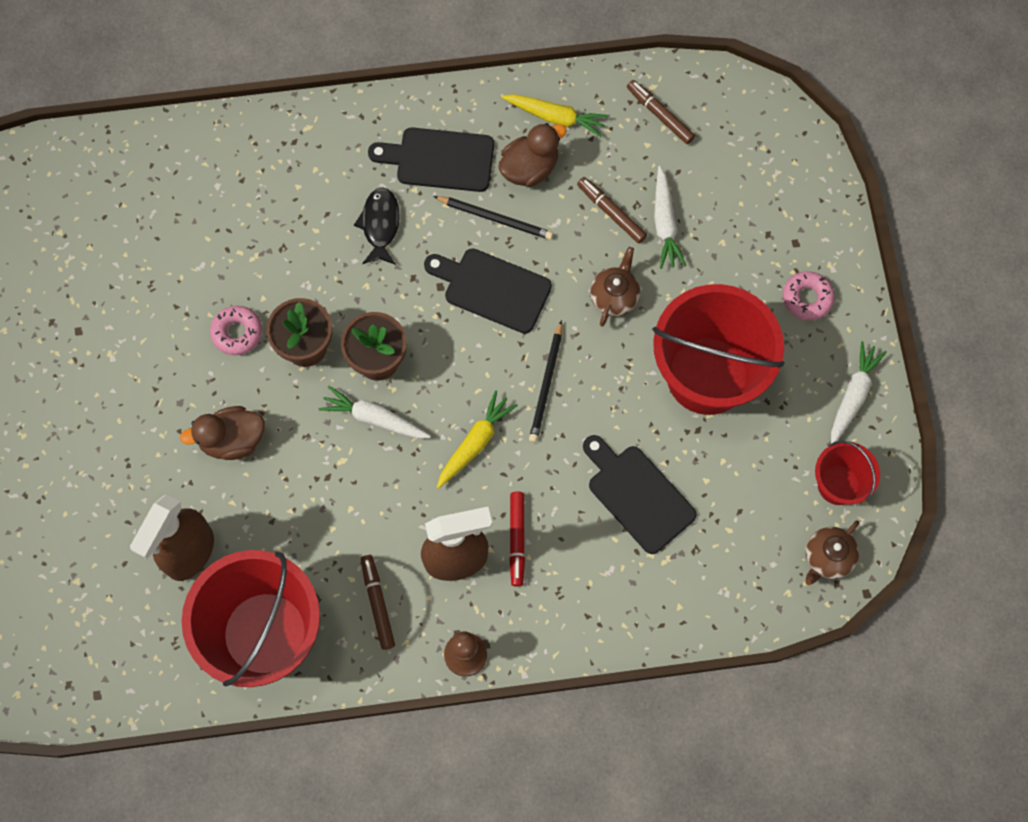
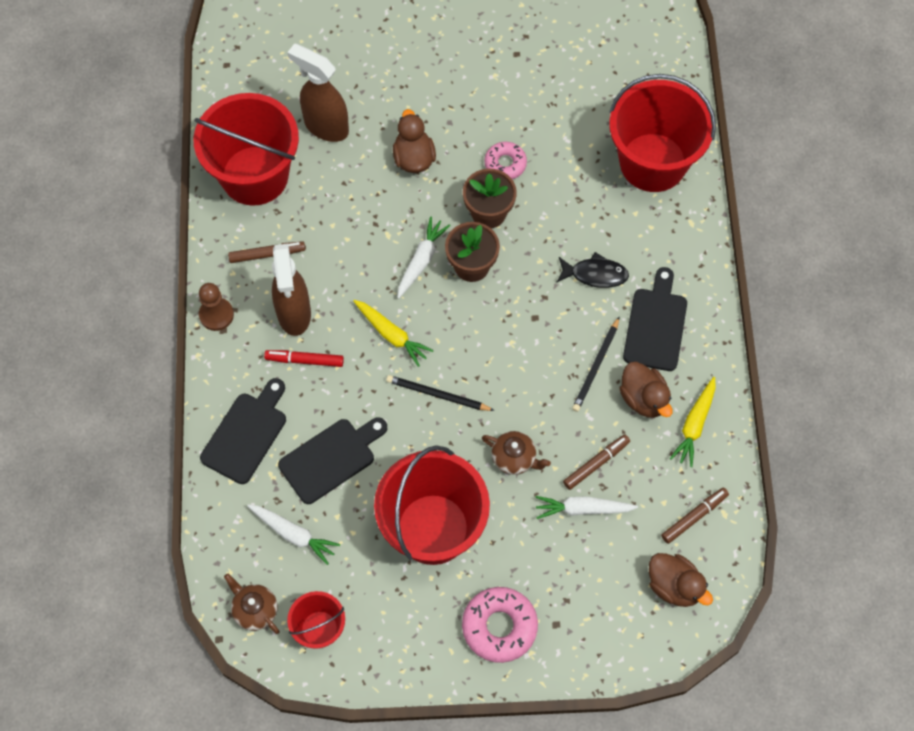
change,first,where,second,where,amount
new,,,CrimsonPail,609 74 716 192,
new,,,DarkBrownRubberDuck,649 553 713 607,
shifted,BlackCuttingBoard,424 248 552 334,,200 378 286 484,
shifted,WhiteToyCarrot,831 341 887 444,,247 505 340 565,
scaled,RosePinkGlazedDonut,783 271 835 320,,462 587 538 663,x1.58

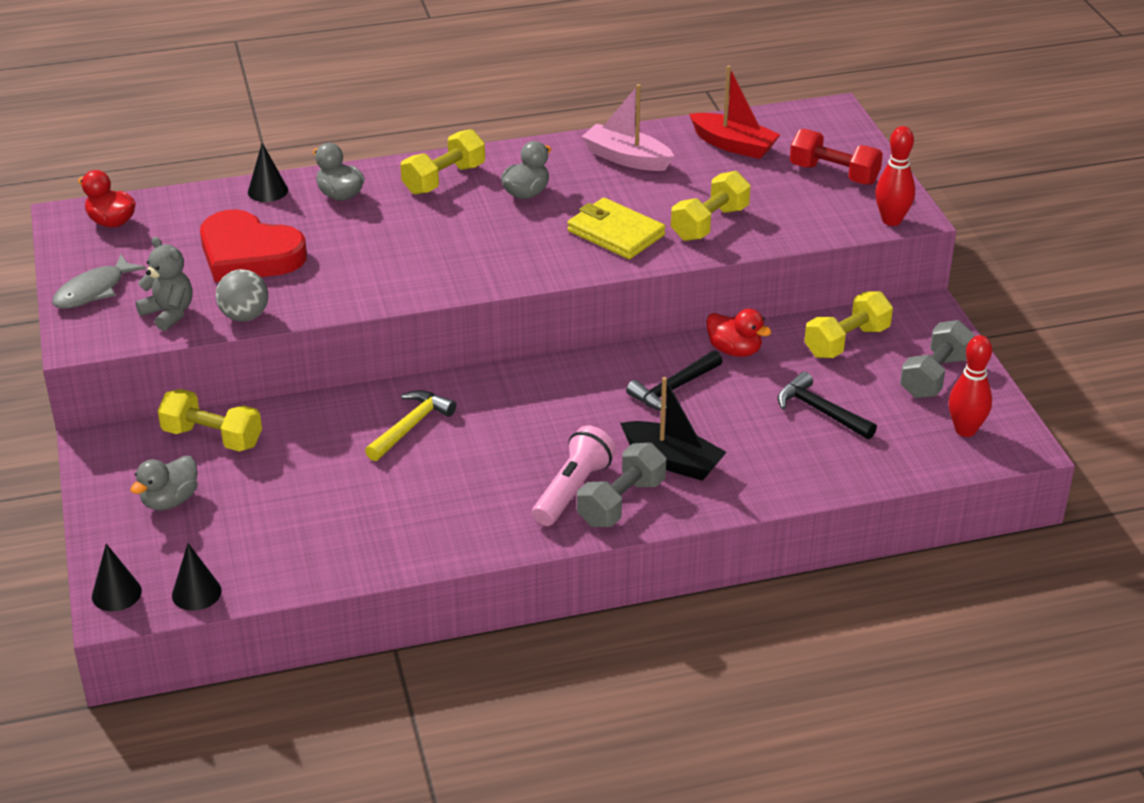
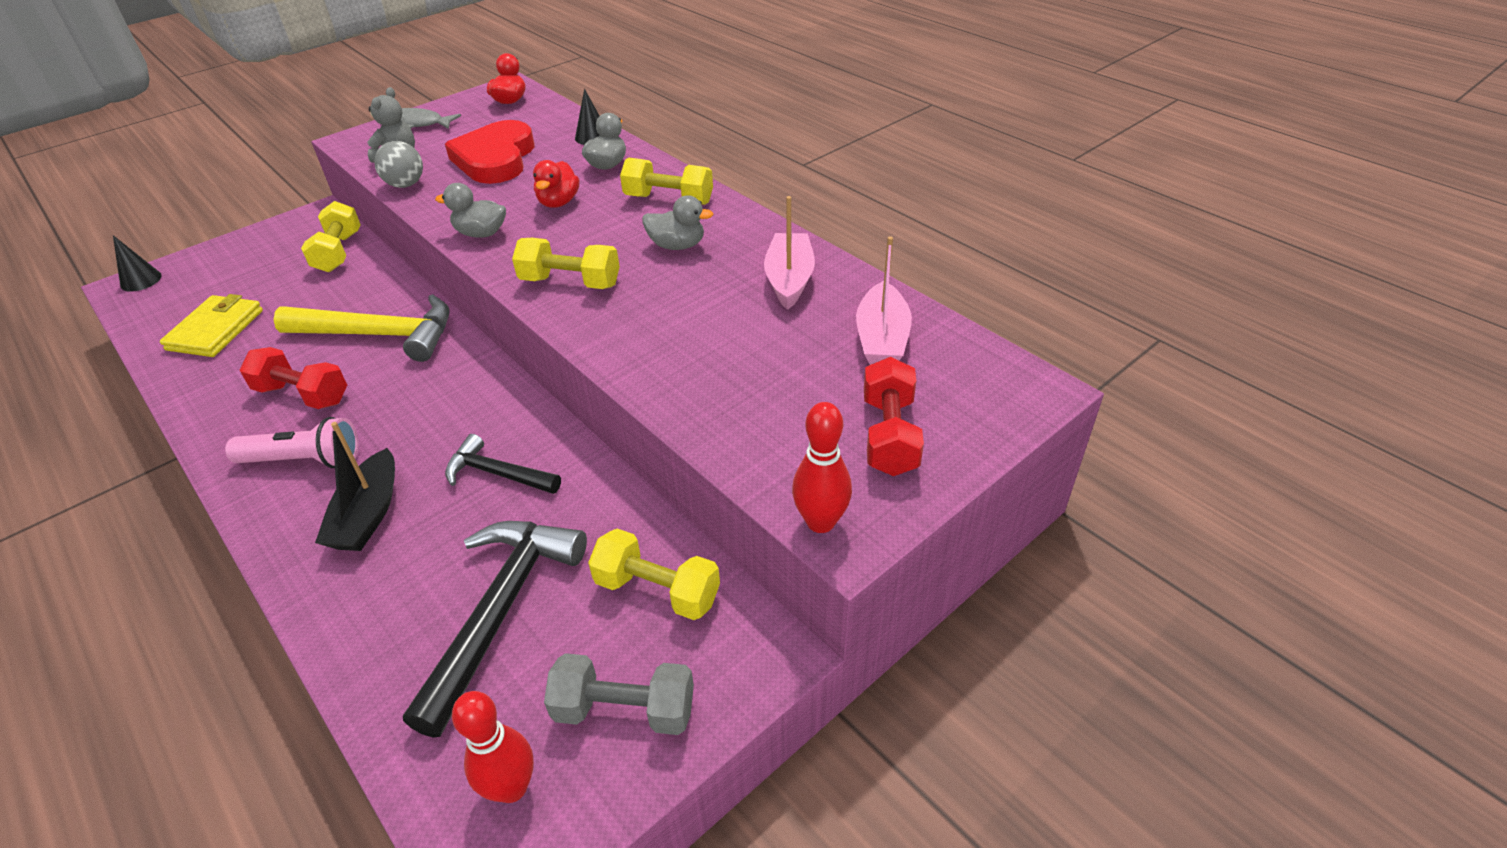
change,first,where,second,where,amount
gone,BlackConeShape,172 543 222 611,,,
gone,AshGreyHandWeight,577 443 666 527,,,
new,,,CrimsonHandWeight,240 347 347 409,
shifted,AshGreyRubberDuck,130 456 198 510,,435 183 506 238,
shifted,YellowWallet,568 198 665 259,,160 294 263 357,
shifted,YellowHandWeight,671 171 751 241,,512 238 620 289,
shifted,CrimsonRubberDuck,706 309 772 357,,533 160 579 208,
repainted,CrimsonToyBoat,689 65 781 159,RosePinkToyBoat,856 236 912 365,
scaled,YellowCarpenter'sHammer,365 390 456 461,,273 294 450 362,x1.72
scaled,BlackCarpenter'sHammer,777 372 877 439,,403 521 587 738,x1.72

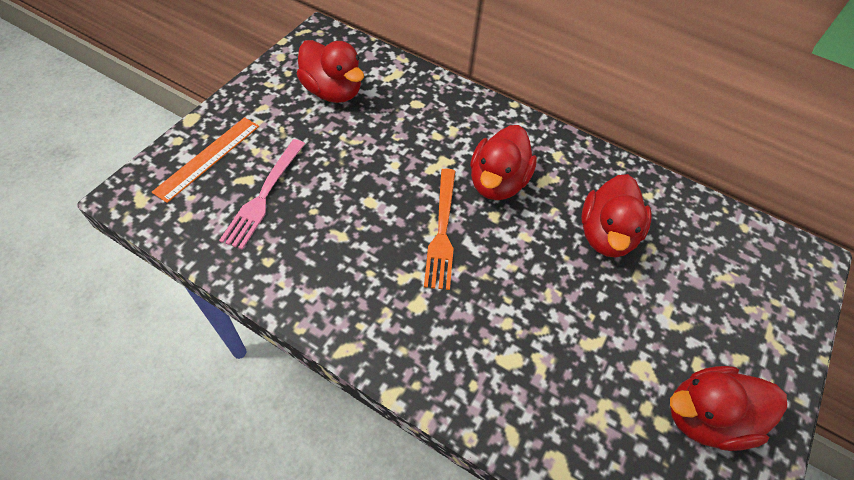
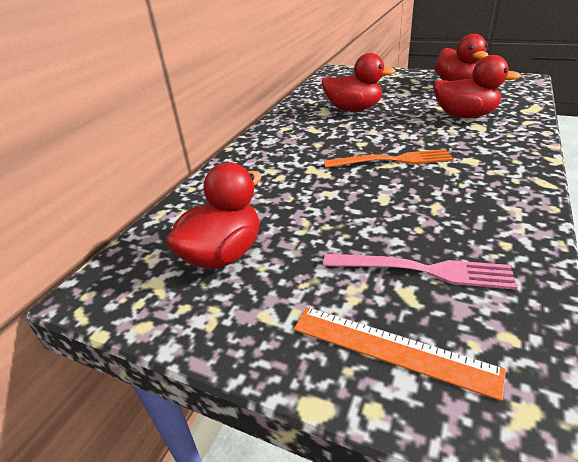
change,first,where,second,where,amount
shifted,CrimsonRubberDuck,470 125 537 200,,433 55 521 118,

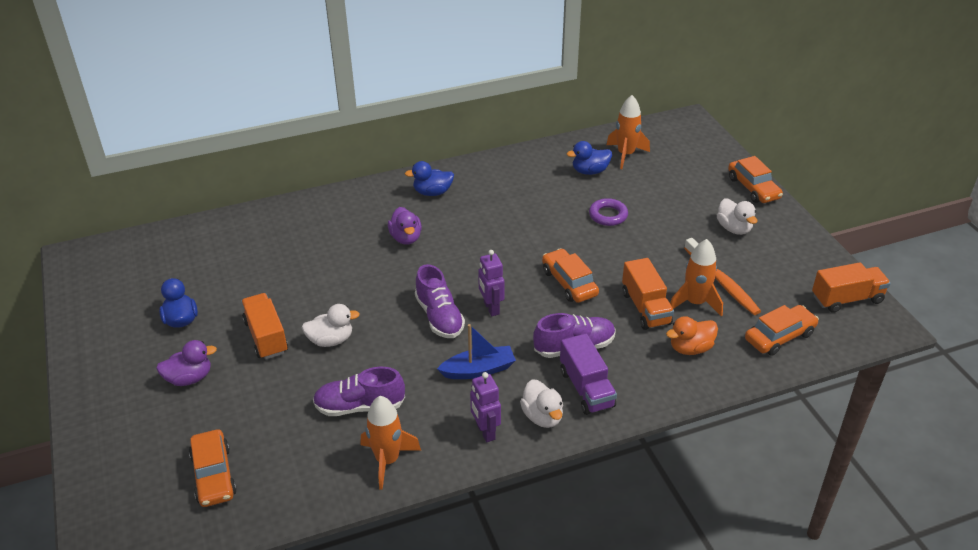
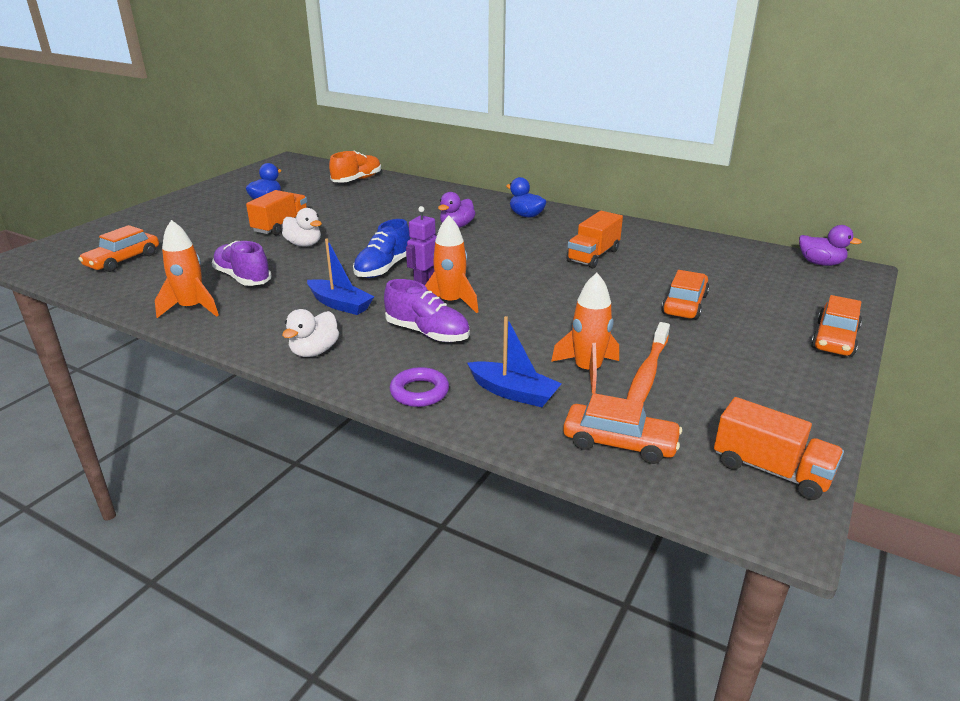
change,first,where,second,where,amount
gone,RoyalPurpleRobot,470 372 501 442,,,
gone,RoyalPurpleLorry,560 333 617 415,,,
gone,CobaltRubberDuck,567 141 612 175,,,
gone,WhiteRubberDuck,717 198 757 235,,,
new,,,OrangeColouredSneaker,329 151 381 183,
shifted,RoyalPurpleRubberDuck,156 340 217 386,,799 225 862 266,
shifted,OrangeColouredCar,542 248 599 303,,661 270 709 320,
shifted,RoyalPurpleTorus,589 198 628 226,,390 367 449 407,
shifted,OrangeColouredToyRocket,606 95 650 169,,425 215 479 313,
shifted,OrangeColouredLorry,622 258 674 330,,566 211 623 268,
swapped,OrangeColouredRubberDuck,666 316 718 355,CobaltToyBoat,467 316 562 407,
repainted,RoyalPurpleSneaker,415 264 465 338,CobaltSneaker,353 219 410 278,

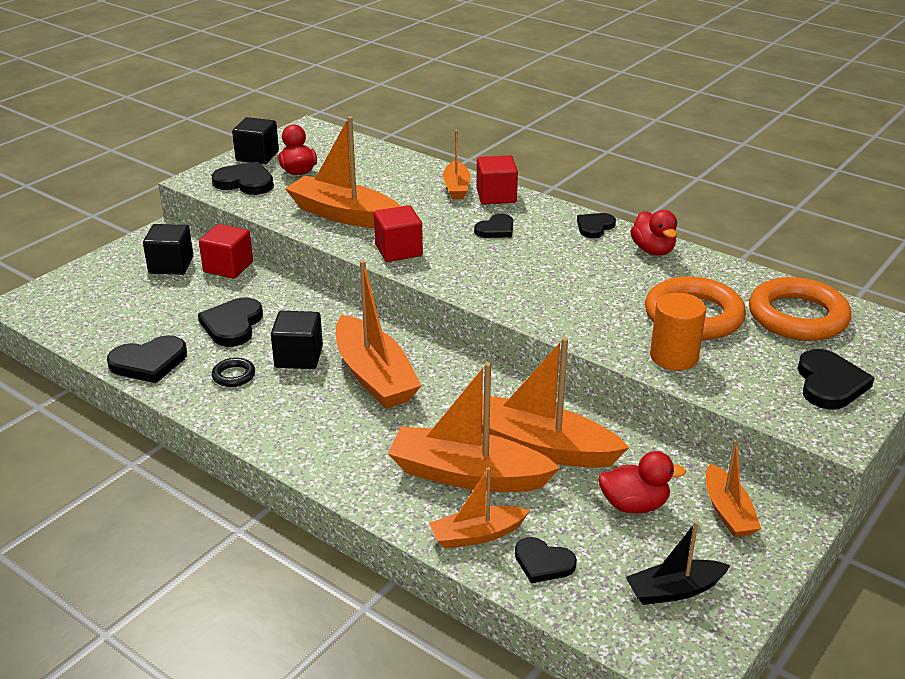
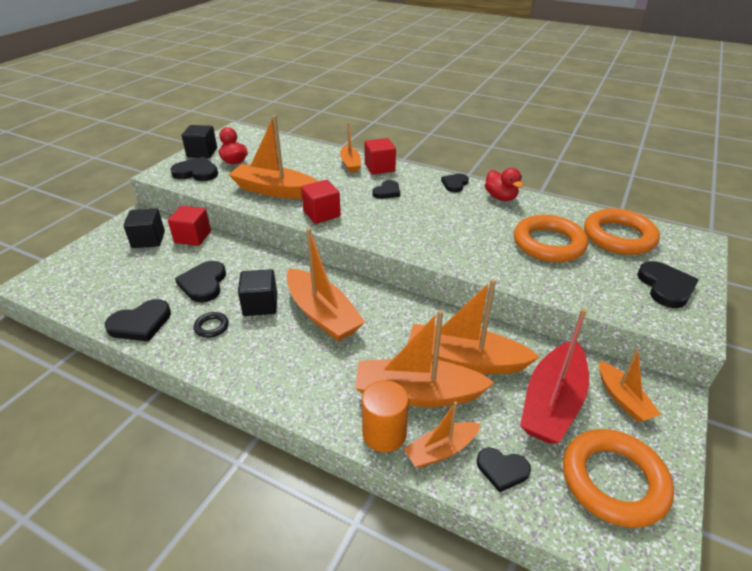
change,first,where,second,where,amount
shifted,OrangeColouredCylinderShape,650 293 706 370,,362 380 409 452,
swapped,CrimsonRubberDuck,598 451 686 514,CrimsonToyBoat,520 308 589 444,
swapped,BlackToyBoat,626 521 731 605,OrangeColouredTorus,563 429 674 528,

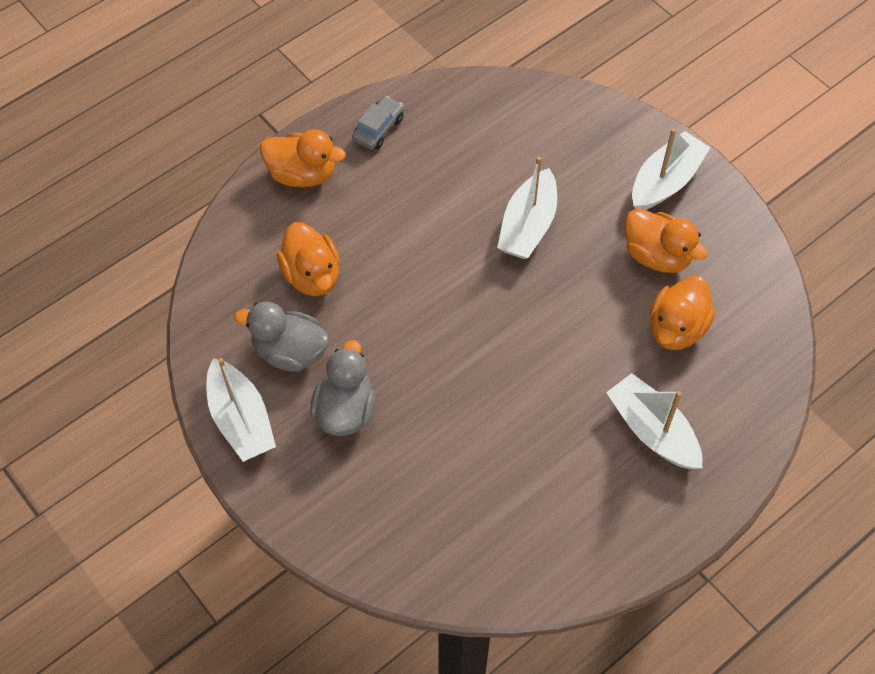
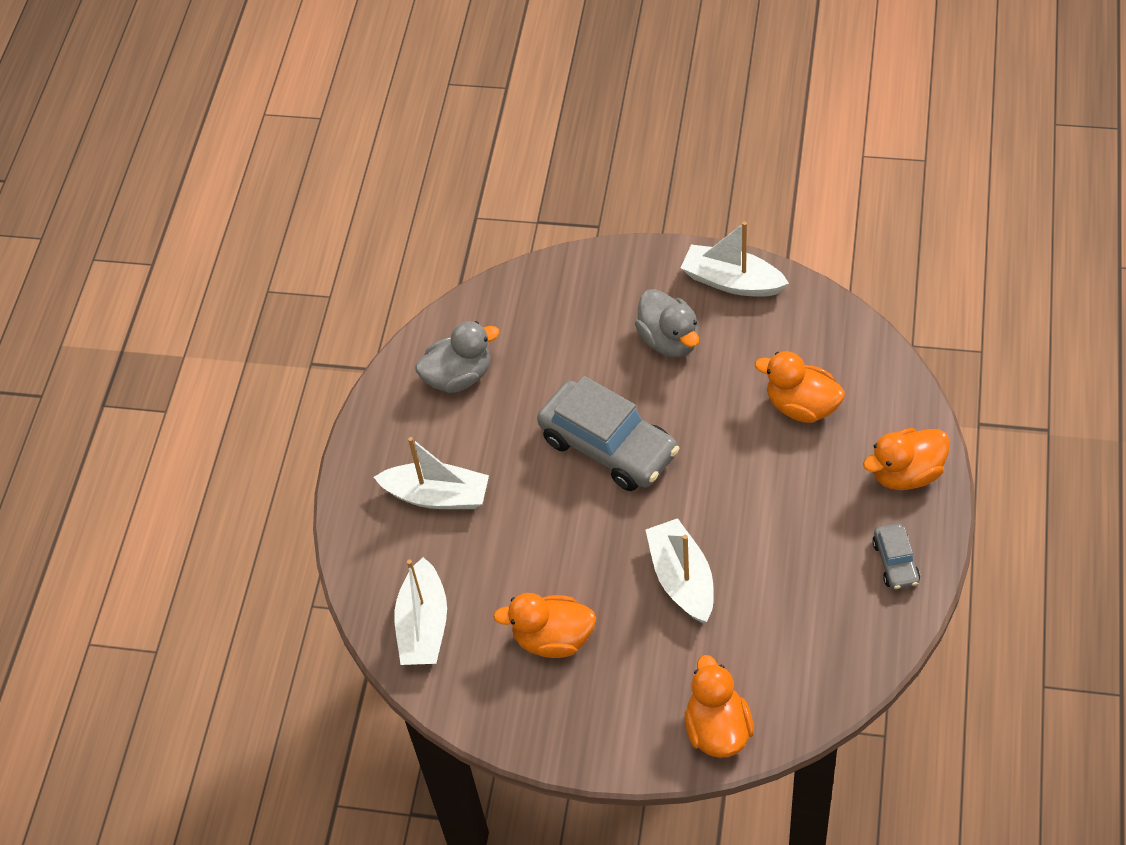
change,first,where,second,where,amount
new,,,AshGreyCar,537 376 679 491,
shifted,AshGreyRubberDuck,234 302 329 372,,415 321 499 393,
shifted,WhiteToyBoat,632 128 711 210,,394 557 447 665,
shifted,OrangeColouredRubberDuck,650 276 716 350,,685 655 754 758,

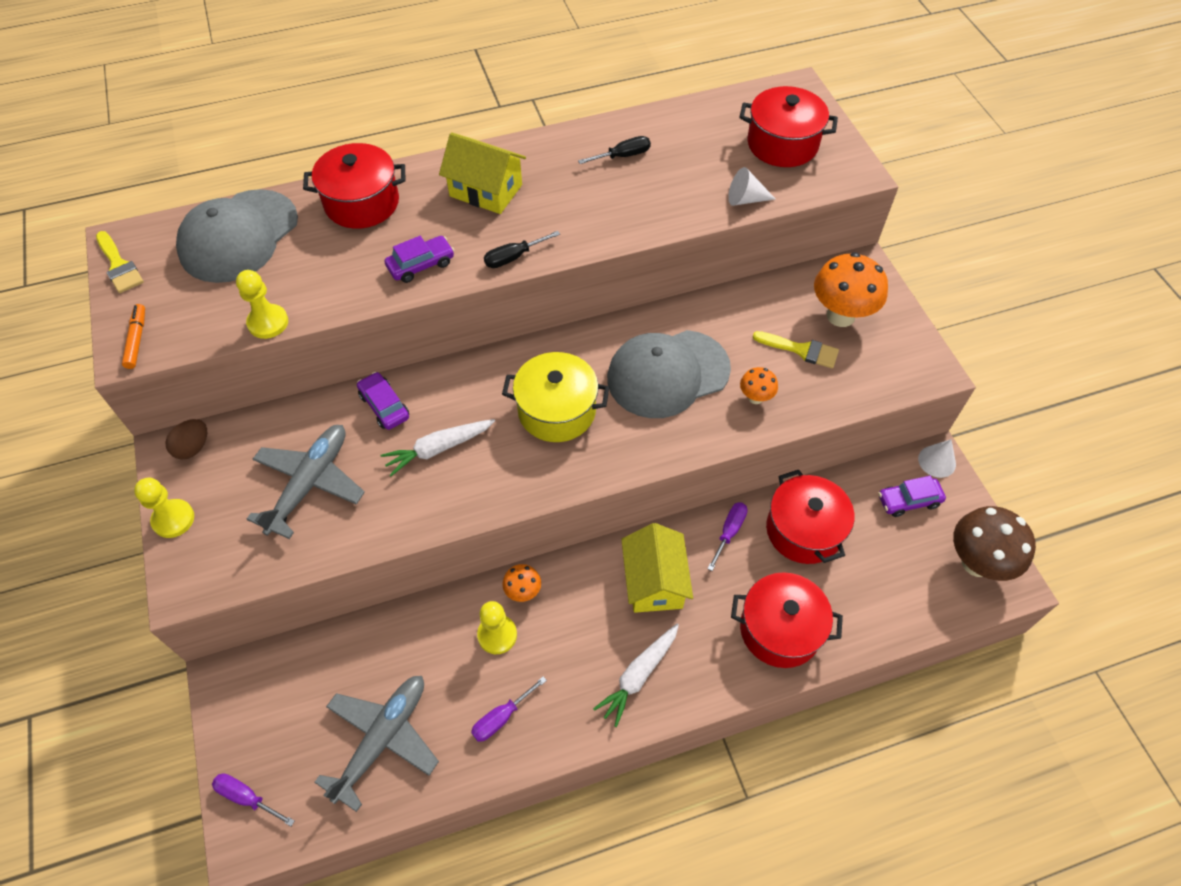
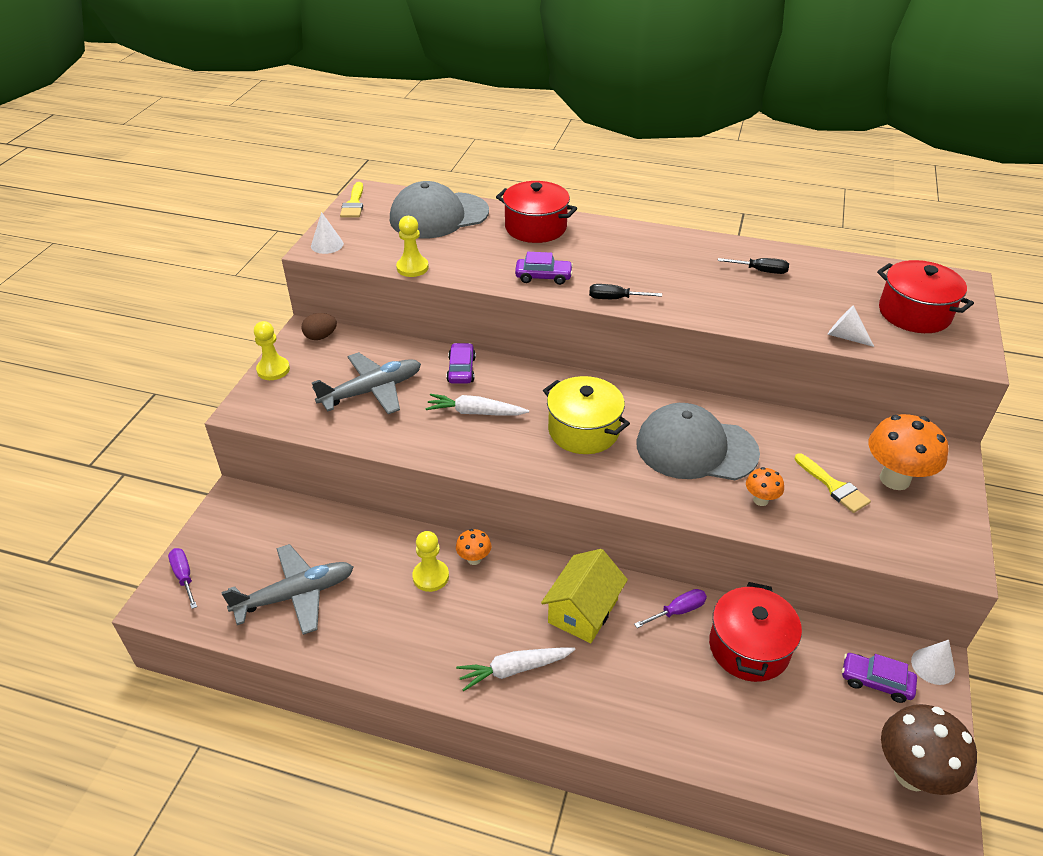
change,first,where,second,where,amount
gone,YellowHouse,439 132 526 214,,,
gone,RoyalPurpleFlatScrewdriver,471 677 547 742,,,
gone,CrimsonStockpot,731 572 843 668,,,
swapped,OrangeColouredFeltPen,122 304 145 369,WhiteConeShape,311 212 344 254,

